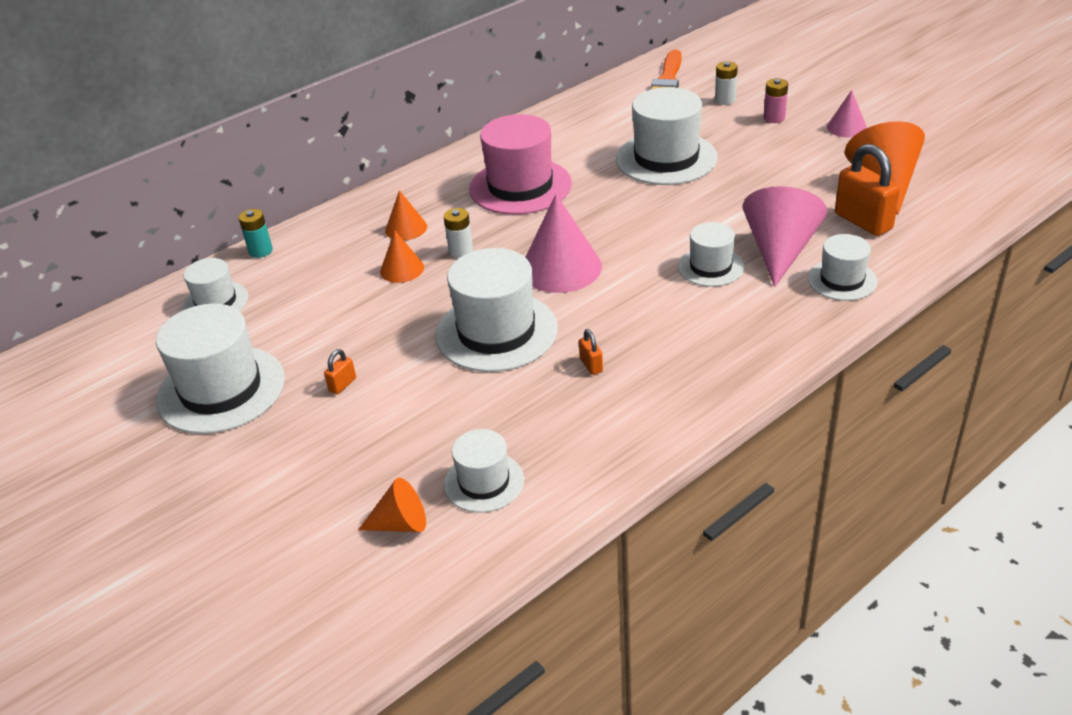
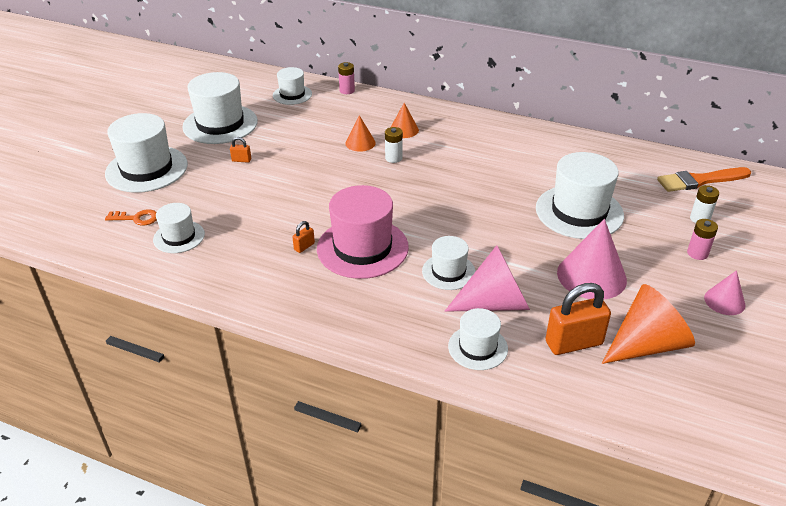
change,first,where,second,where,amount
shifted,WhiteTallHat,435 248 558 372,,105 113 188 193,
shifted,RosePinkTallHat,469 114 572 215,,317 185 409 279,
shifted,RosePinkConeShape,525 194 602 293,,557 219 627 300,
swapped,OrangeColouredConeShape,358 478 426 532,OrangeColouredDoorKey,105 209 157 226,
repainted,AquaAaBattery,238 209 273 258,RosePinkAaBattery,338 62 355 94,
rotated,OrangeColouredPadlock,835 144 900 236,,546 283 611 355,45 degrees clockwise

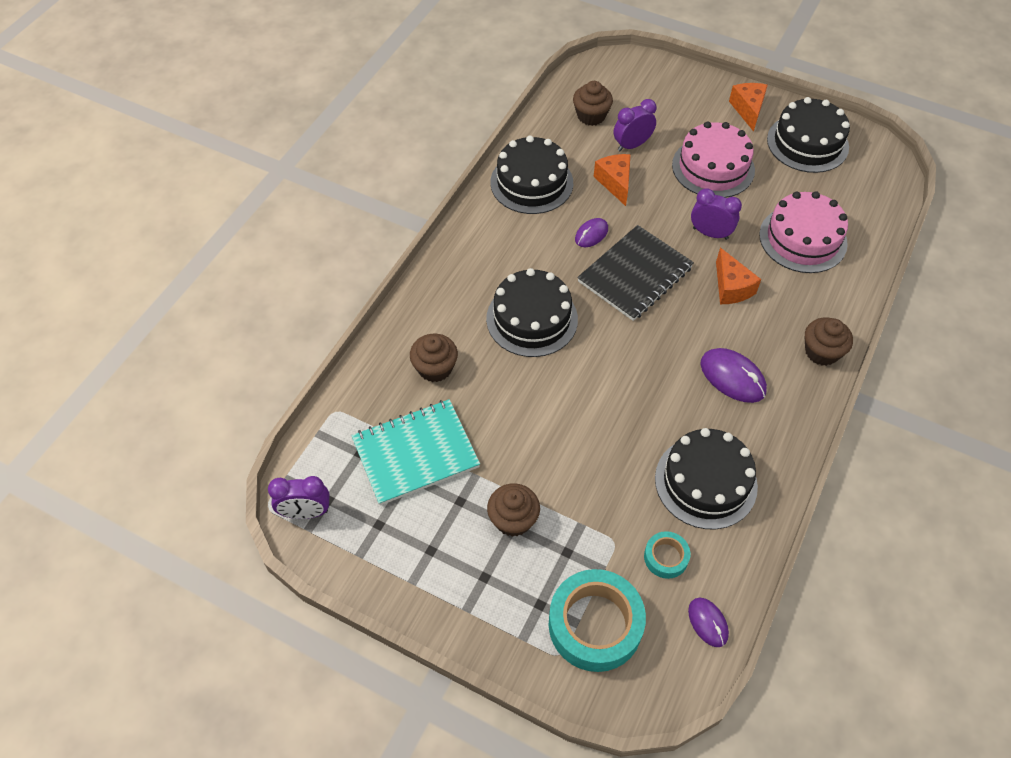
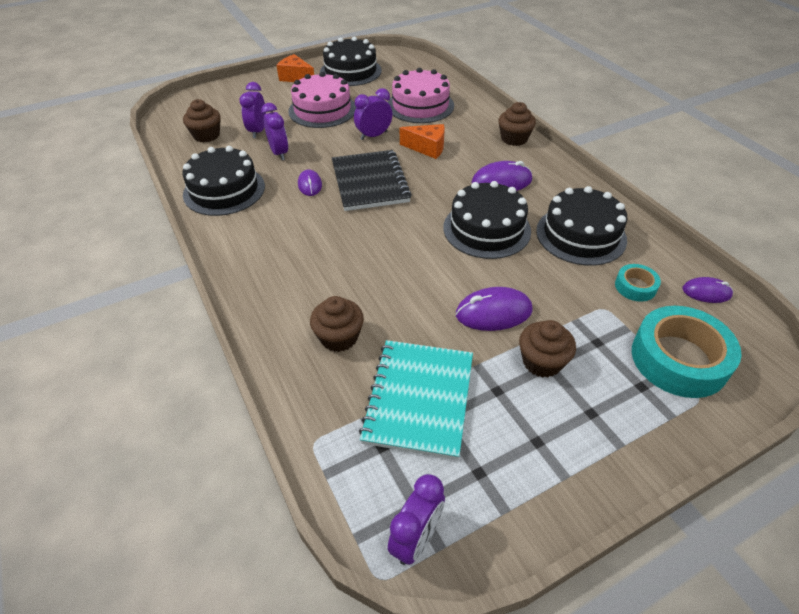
change,first,where,second,where,amount
new,,,RoyalPurpleComputerMouse,456 287 533 331,
shifted,BlackLayerCake,486 268 578 357,,443 181 531 259,
swapped,OrangeColouredPieceOfCheese,594 154 631 206,RoyalPurpleAlarmClock,261 103 288 160,

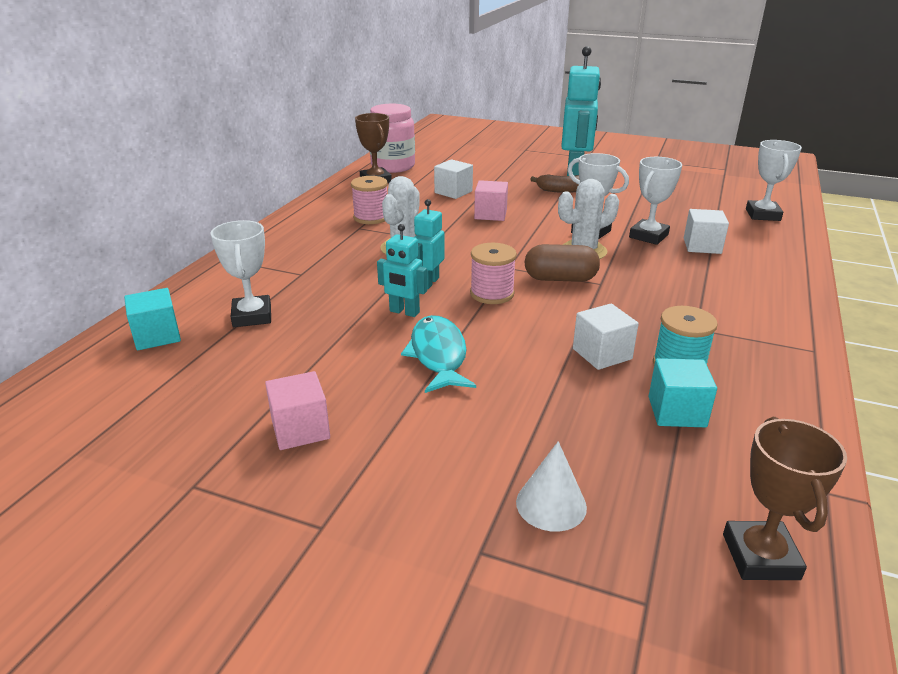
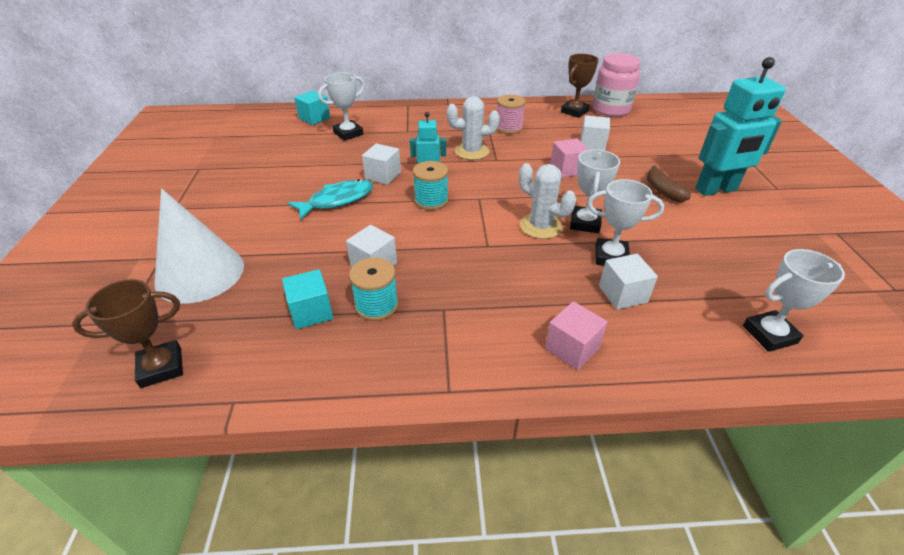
change,first,where,second,where,amount
gone,DarkBrownCapsule,525 244 600 282,,,
shifted,RosePinkBlock,265 371 330 450,,545 301 608 370,
swapped,AquaRobot,377 224 427 317,WhiteBlock,362 143 401 185,
repainted,RosePinkSpool,470 243 517 304,AquaSpool,413 161 448 210,
scaled,WhiteConeShape,516 441 587 532,,154 189 244 304,x2.00

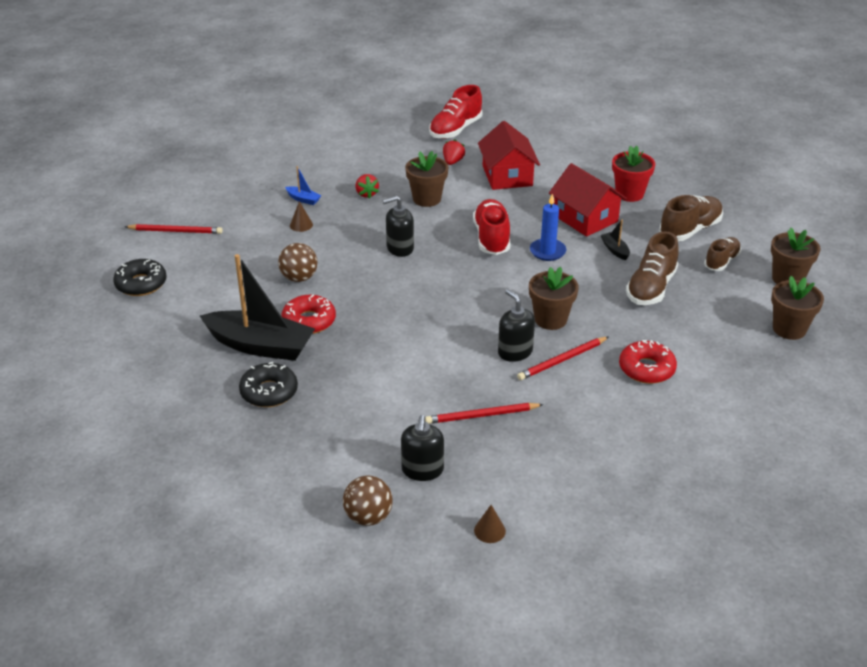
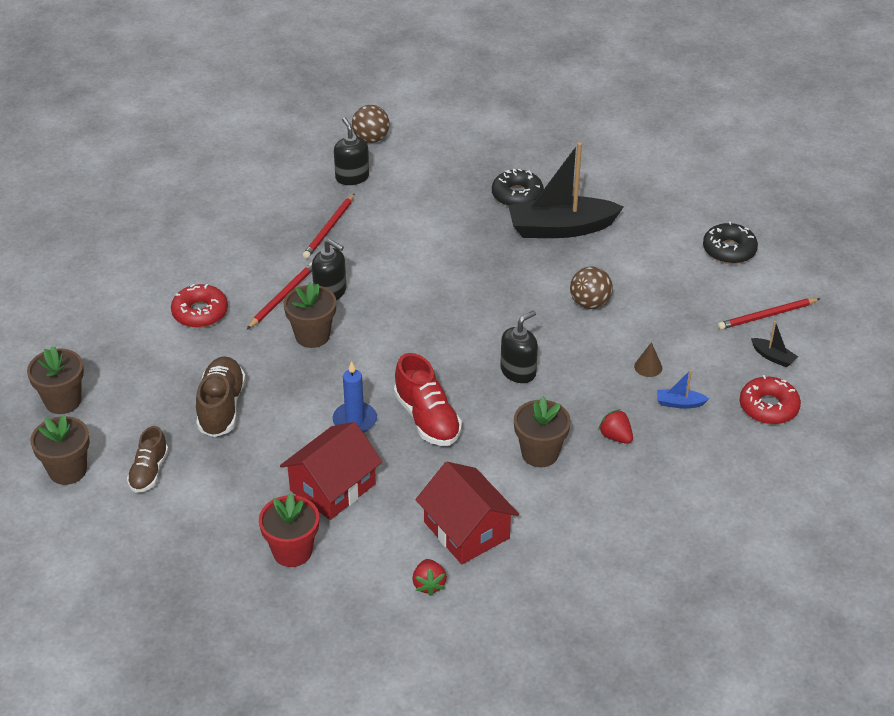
change,first,where,second,where,amount
gone,CrimsonSneaker,429 85 482 139,,,
gone,DarkBrownConeShape,474 505 506 543,,,
gone,DarkBrownSneaker,659 195 723 241,,,
shifted,CrimsonGlazedDonut,281 295 336 334,,740 375 801 424,
shifted,CrimsonStrawberry,443 139 465 165,,412 559 447 596,
shifted,BlackToyBoat,601 220 630 260,,751 321 798 367,
rotated,CrimsonPencil,425 403 544 424,,303 193 355 259,150 degrees clockwise
rotated,CrimsonHouse,549 163 627 237,,280 422 382 520,75 degrees counterclockwise

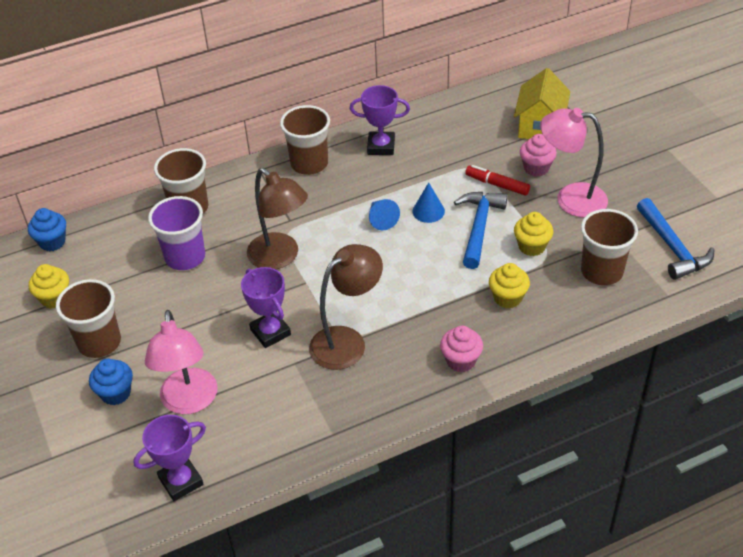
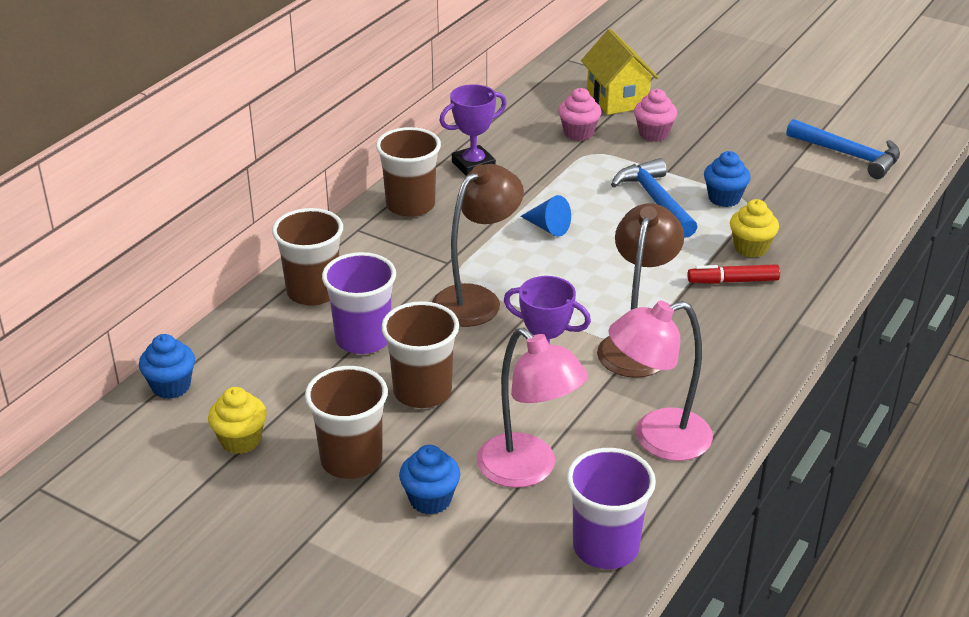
change,first,where,second,where,amount
gone,CobaltConeShape,413 182 445 223,,,
shifted,RosePinkMuffin,440 326 483 372,,558 88 601 141,
shifted,CrimsonFeltPen,465 165 530 196,,687 264 780 284,
shifted,RosePinkDeskLamp,540 108 608 217,,608 301 713 461,
shifted,DarkBrownTumbler,581 209 638 285,,381 301 459 408,
swapped,RoyalPurpleAwardCup,133 415 206 501,RoyalPurpleTumbler,567 448 656 569,
repainted,YellowMuffin,514 212 553 256,CobaltMuffin,704 151 751 207,
rotated,DarkBrownDeskLamp,247 168 308 269,,432 164 524 327,60 degrees counterclockwise

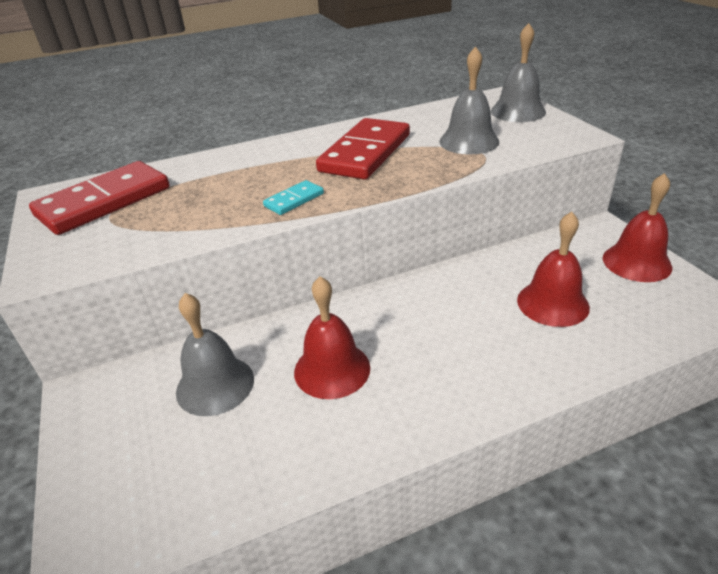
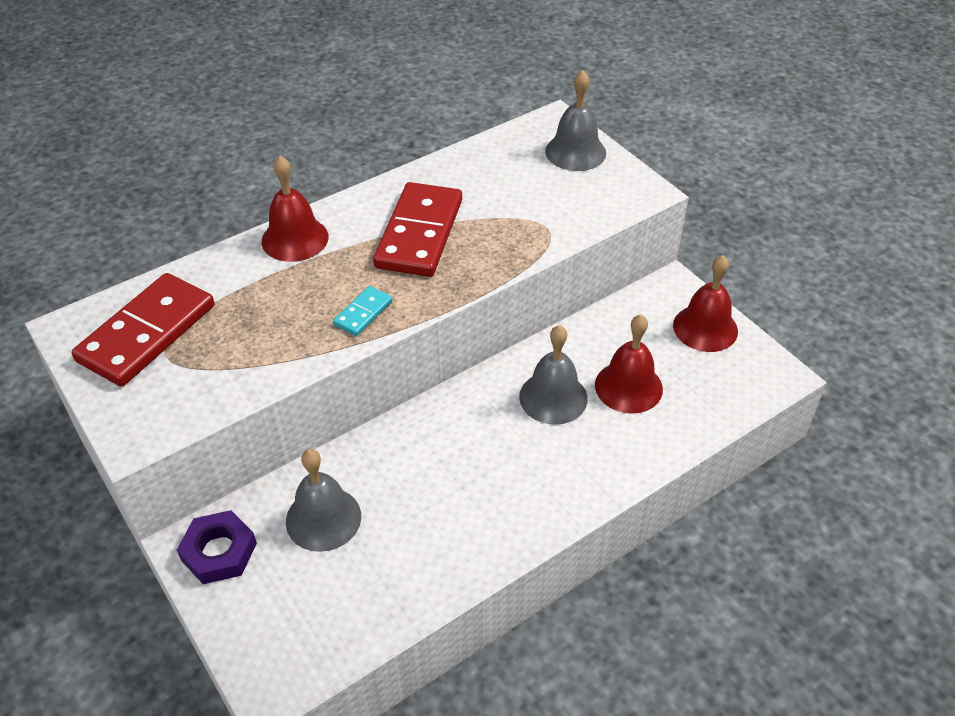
change,first,where,second,where,amount
new,,,RoyalPurpleNut,177 510 257 584,
shifted,CrimsonHandBell,294 276 370 399,,262 156 329 262,
shifted,AshGreyHandBell,439 46 499 154,,519 325 588 425,

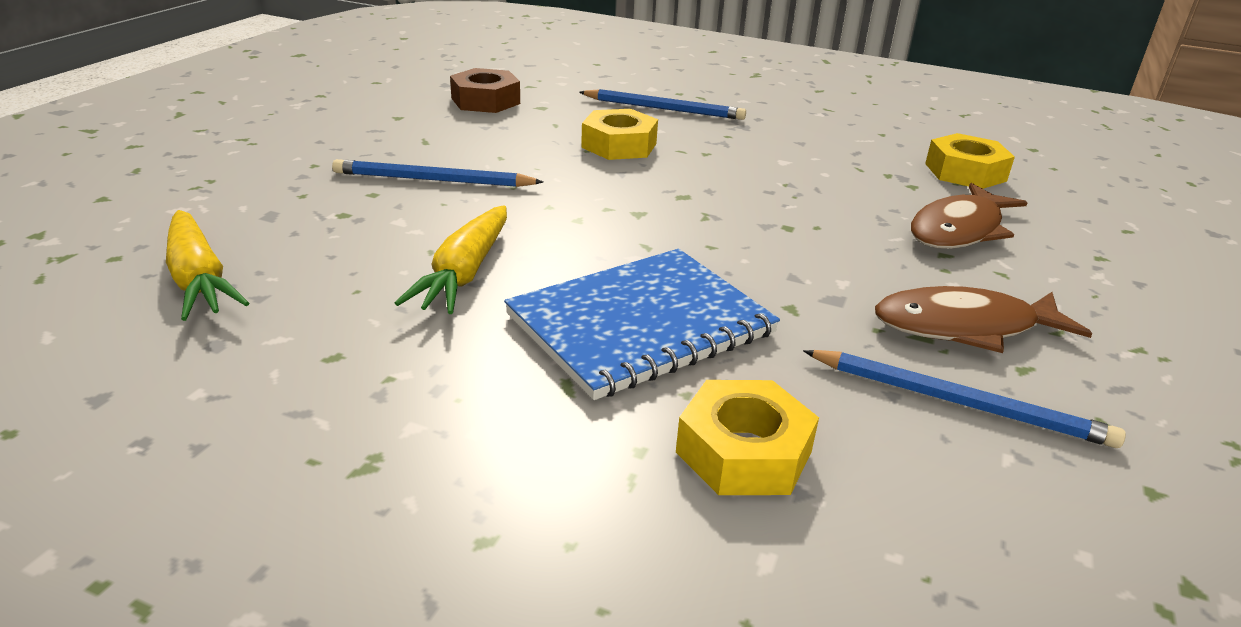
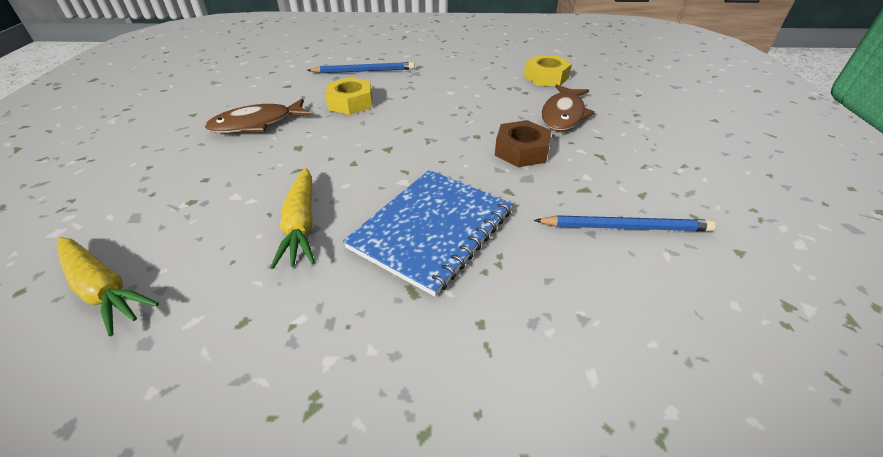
change,first,where,second,where,amount
gone,CobaltPencil,332 159 543 187,,,
gone,YellowNut,676 380 819 495,,,
shifted,DarkBrownNut,450 68 520 113,,495 120 551 167,
shifted,DarkBrownFish,875 286 1092 353,,205 98 313 133,

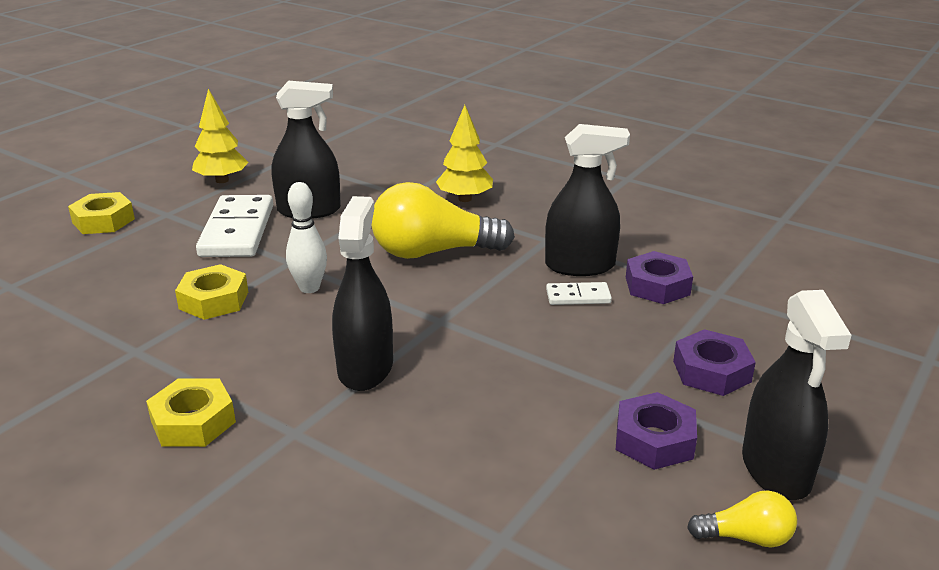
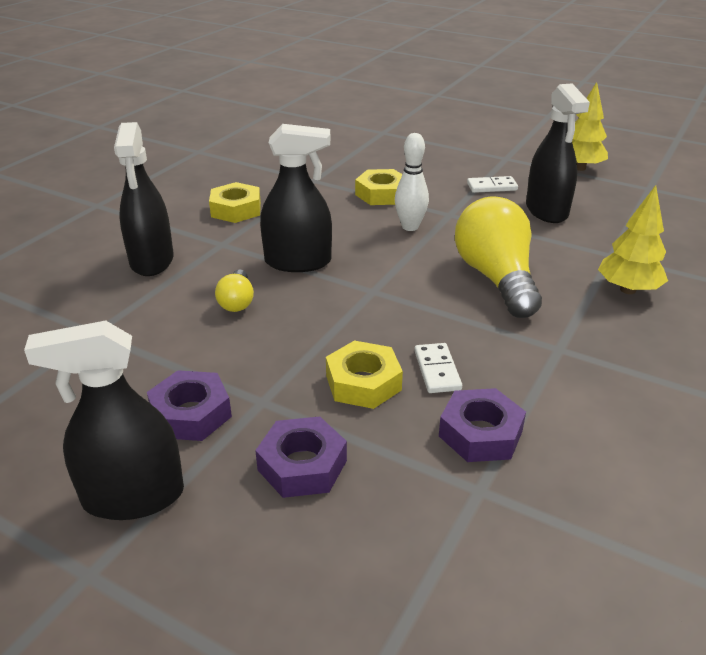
change,first,where,second,where,amount
shifted,YellowNut,68 192 135 234,,326 341 403 409,
shifted,BlackSprayer,545 124 630 276,,114 122 174 276,
shifted,YellowLightBulb,687 491 797 547,,215 269 254 312,
scaled,WhiteDominoTile,196 195 273 257,,467 176 518 193,x0.49

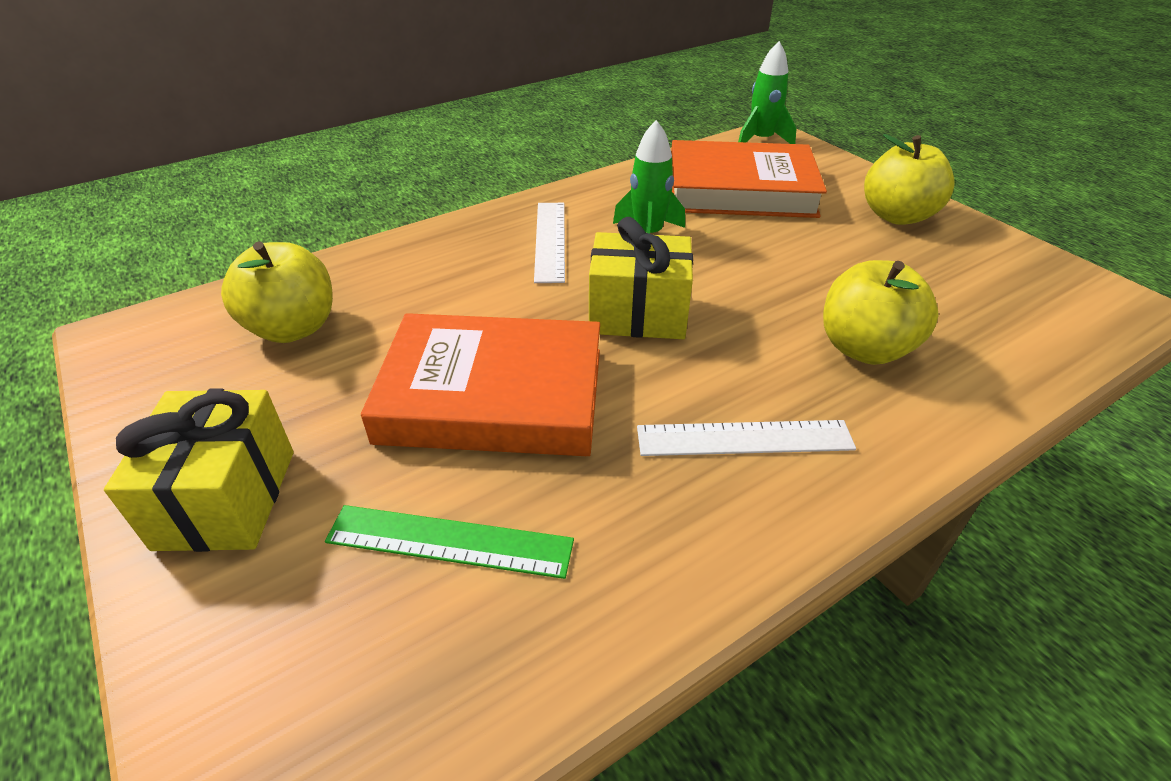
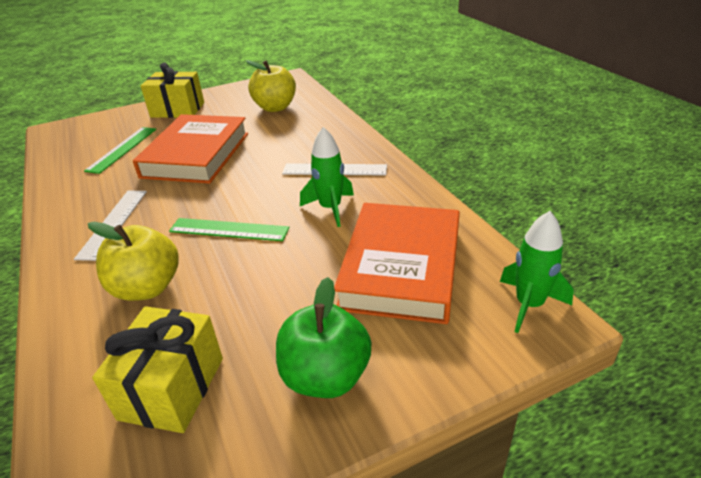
change,first,where,second,where,amount
new,,,LeafGreenRuler,169 218 289 241,
shifted,YellowWrappedGift,589 217 693 339,,92 306 223 433,
repainted,YellowAppleFruit,864 134 955 225,LeafGreenAppleFruit,276 277 371 398,

